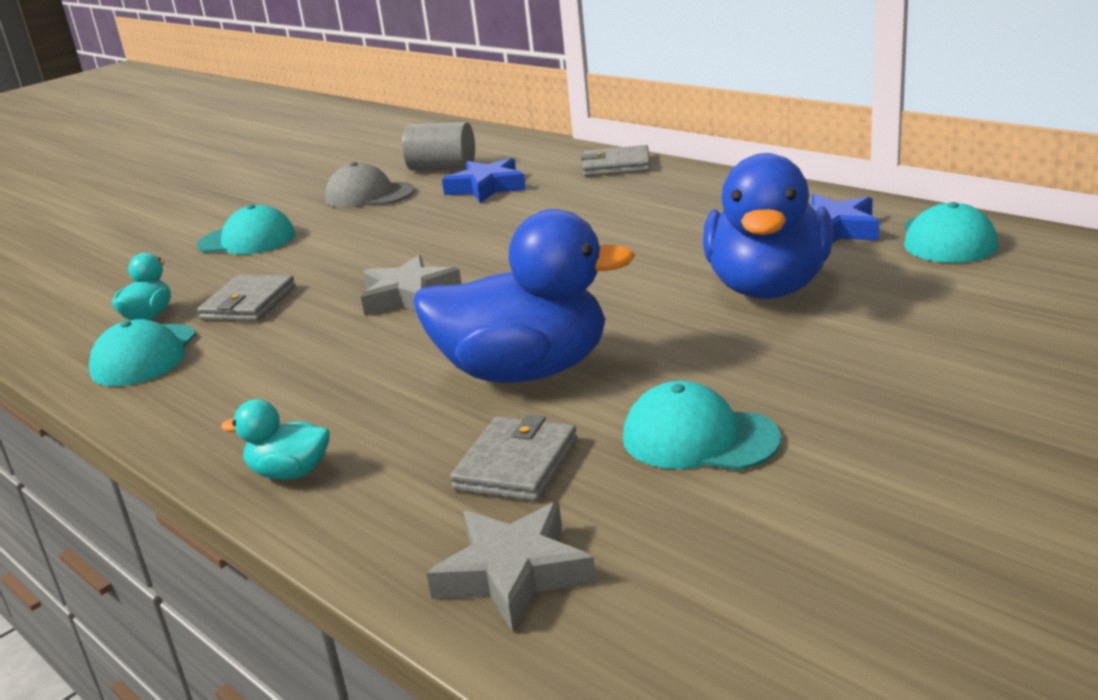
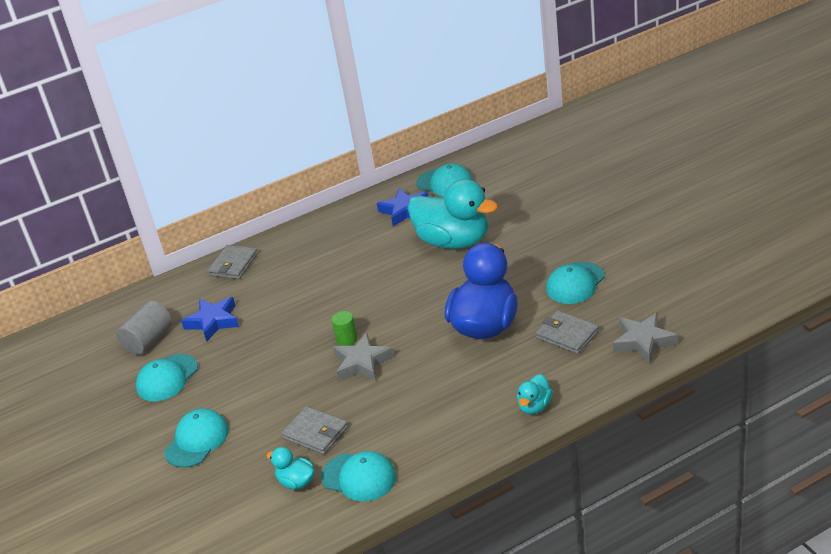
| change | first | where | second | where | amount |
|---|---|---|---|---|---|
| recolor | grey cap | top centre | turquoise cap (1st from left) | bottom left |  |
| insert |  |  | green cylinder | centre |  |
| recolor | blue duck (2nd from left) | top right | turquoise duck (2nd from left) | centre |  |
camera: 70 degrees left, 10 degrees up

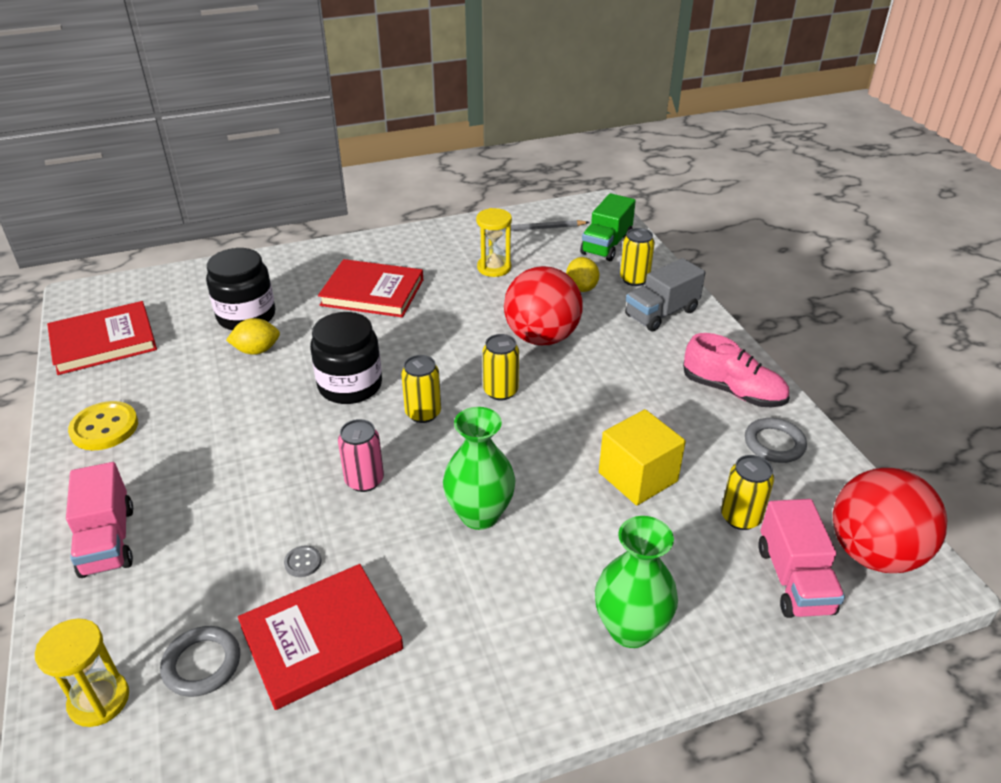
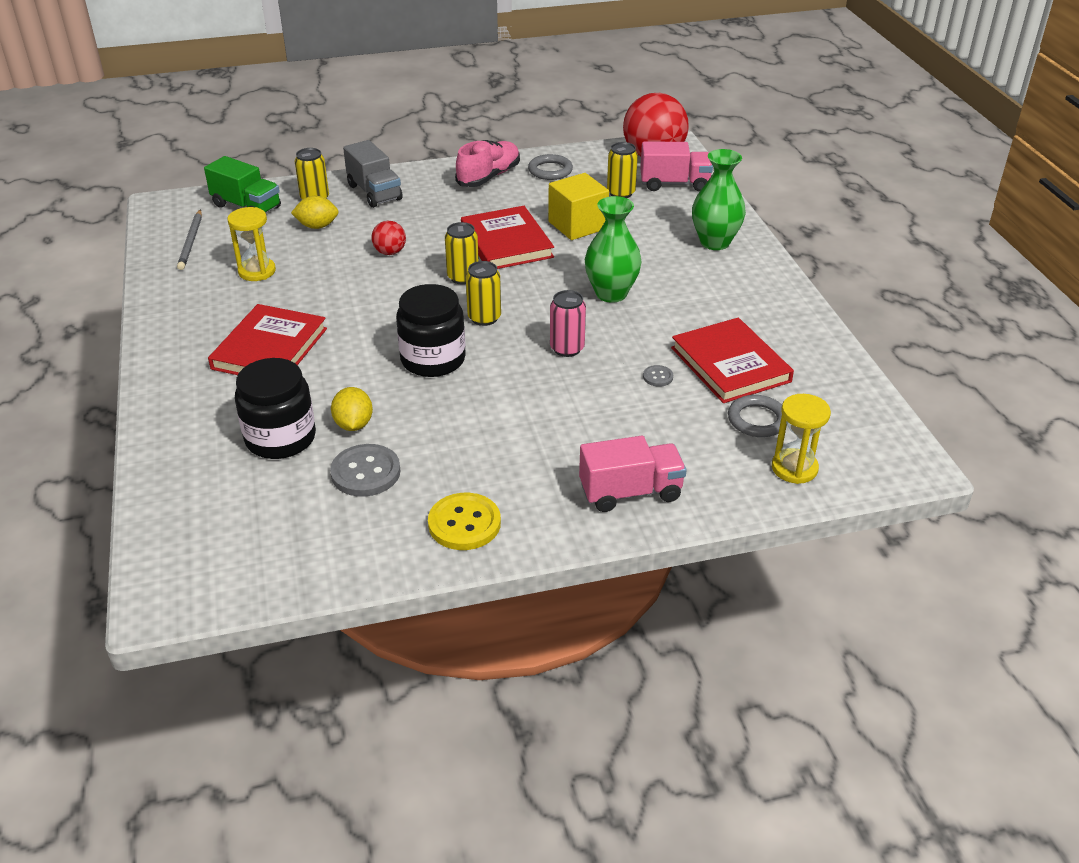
| change | first | where | second | where | amount |
|---|---|---|---|---|---|
| insert |  |  | grey button (1st from left) | centre |  |
| resize | red ball (1st from left) | centre |  | top centre | x0.46 |
| move | red book (1st from left in the first image) | middle left | red book (2nd from left) | top centre |  |
camera: 85 degrees left, 0 degrees up

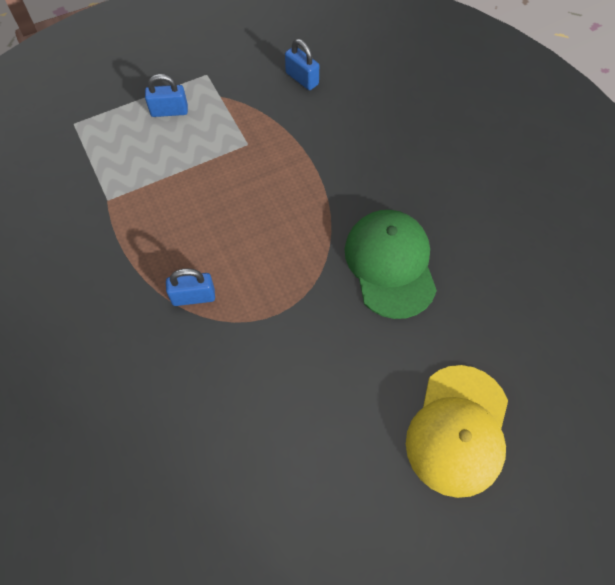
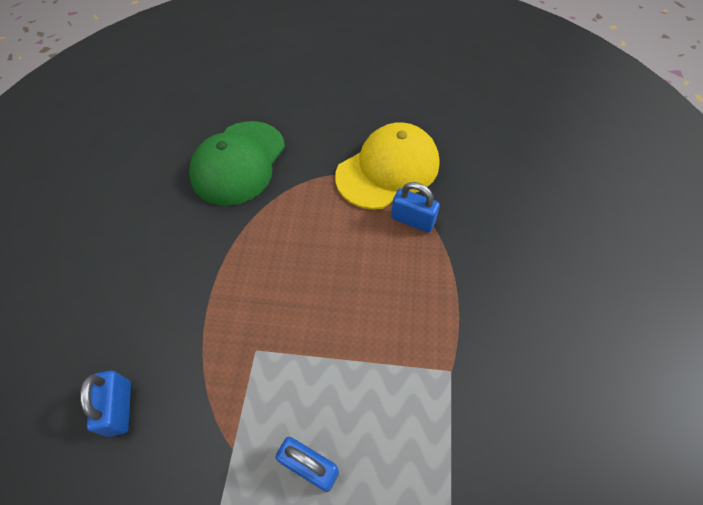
| change | first | where | second | where | amount |
|---|---|---|---|---|---|
| move | yellow cap | bottom right |  | top centre |  |
camera: 145 degrees left, 5 degrees down

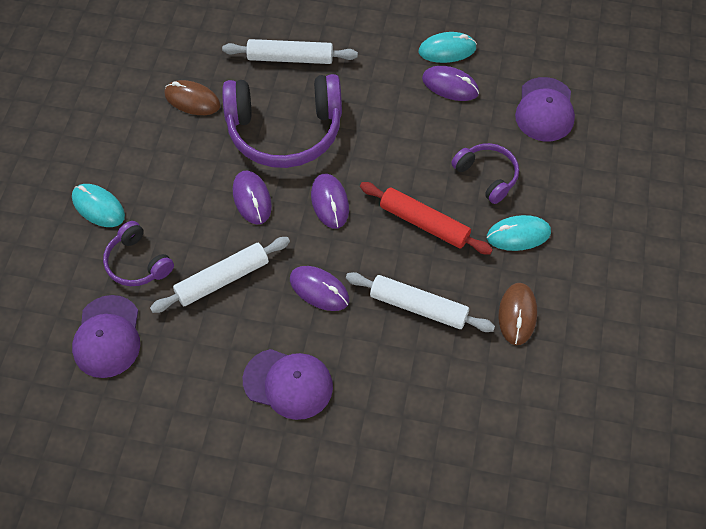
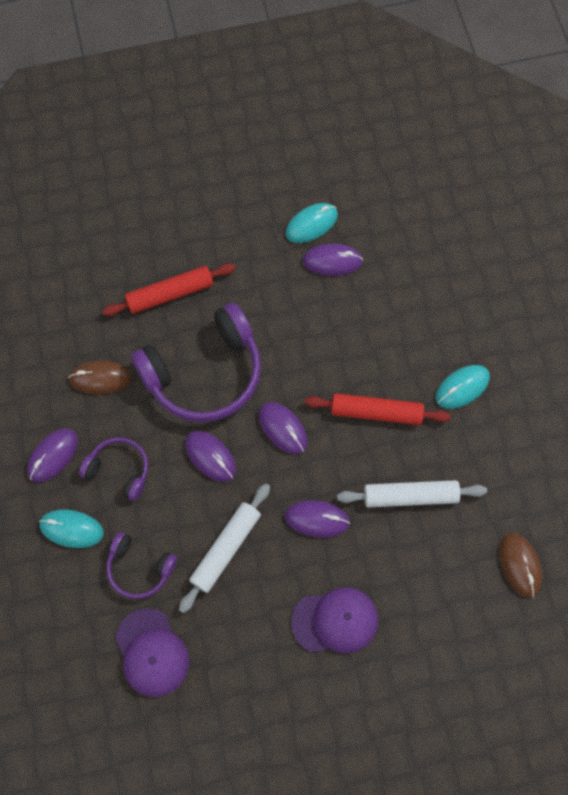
| change | first | where | second | where | amount |
|---|---|---|---|---|---|
| insert |  |  | purple mouse (1st from left) | middle left |  |
| move | purple headphones (3rd from left in the first image) | top right | purple headphones (1st from left) | middle left |  |
| recolor | white rolling pin (2nd from left) | top centre | red rolling pin (1st from left) | middle left |  |
| move | brown mouse (2nd from left) | middle right |  | bottom right |  |
| delete | purple cap (3rd from left) | top right |  |  |  |
camera: 25 degrees left, 10 degrees up

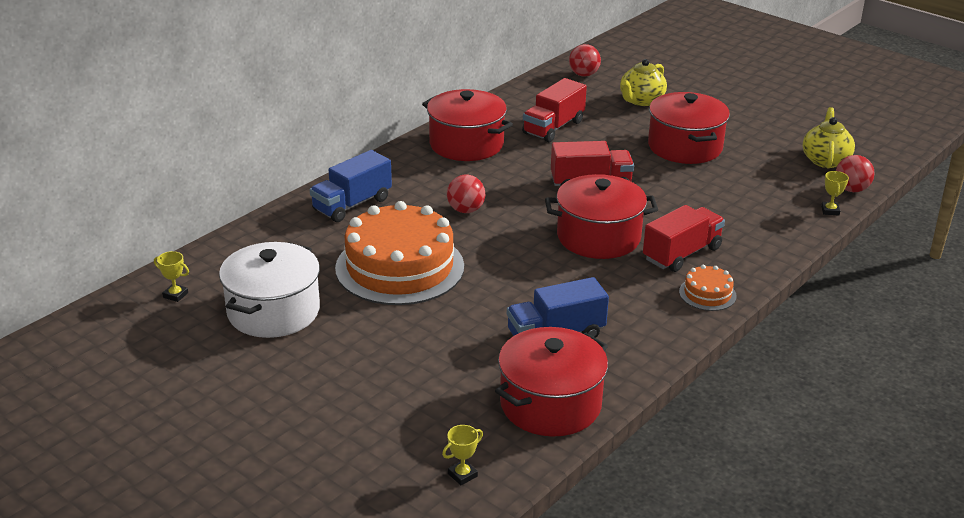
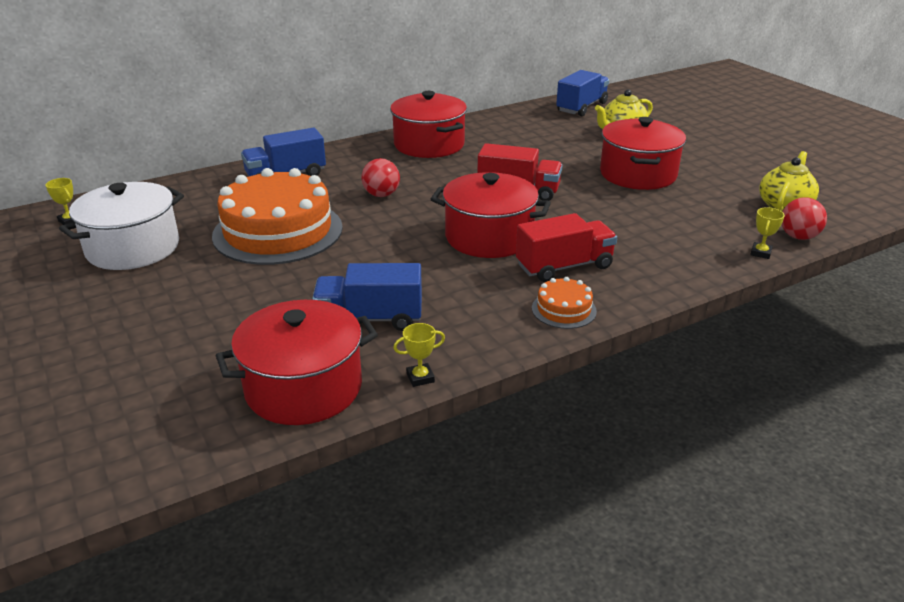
| change | first | where | second | where | amount |
|---|---|---|---|---|---|
| move | yellow trophy (2nd from left) | bottom centre |  | centre |  |
| replace | red ball (2nd from left) | top centre | blue truck (3rd from left) | top centre |  |
| delete | red truck (1st from left) | top centre |  |  |  |
camera: 20 degrees right, 0 degrees up

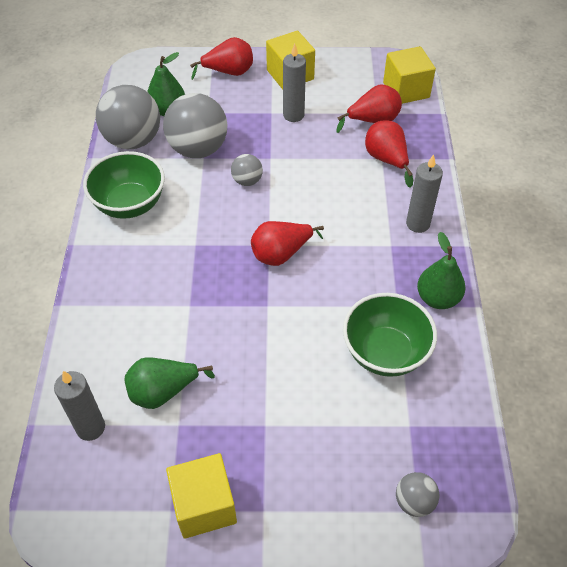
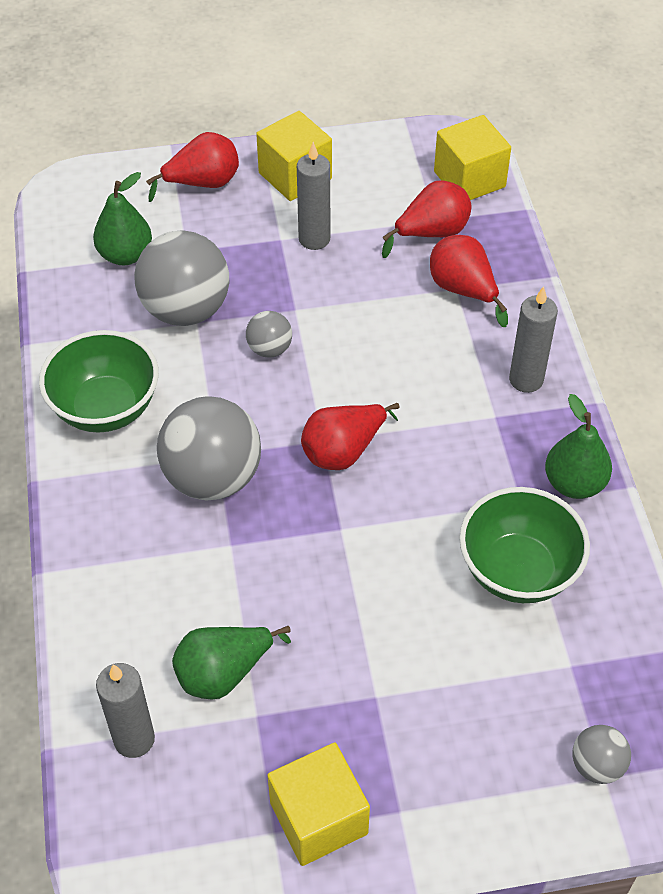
| change | first | where | second | where | amount |
|---|---|---|---|---|---|
| move | grey ball (1st from left in the first image) | top left | grey ball (2nd from left) | middle left |  |
camera: 10 degrees left, 0 degrees up

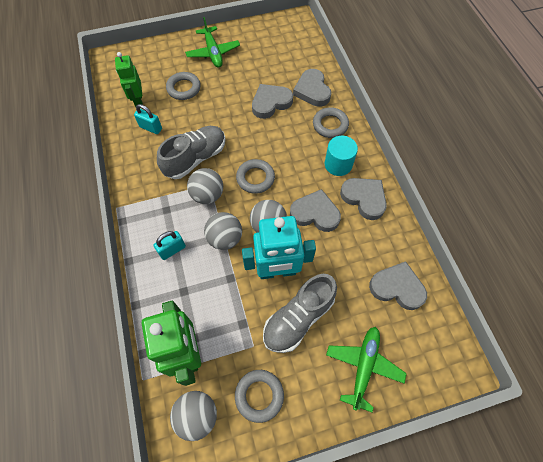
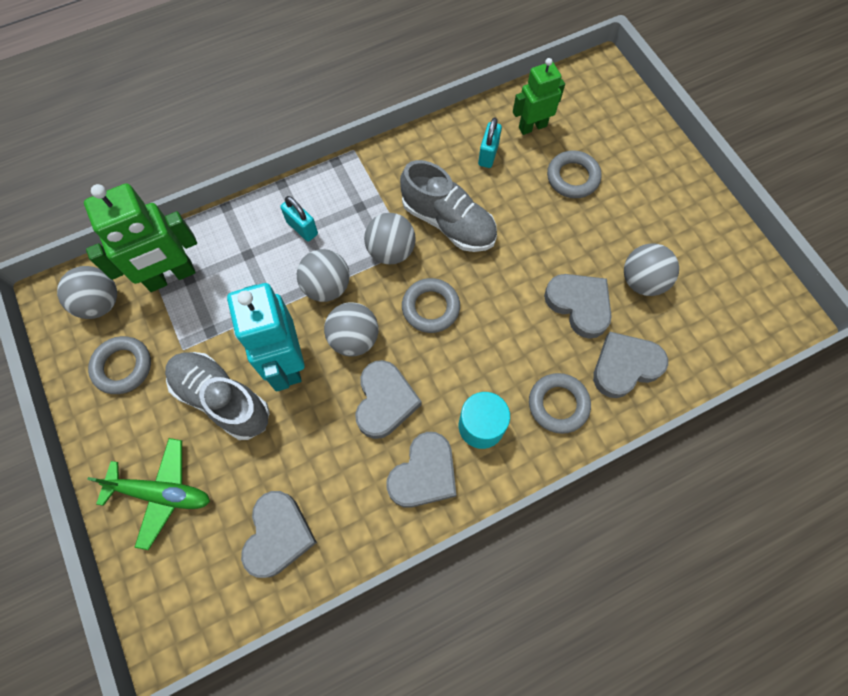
| change | first | where | second | where | amount |
|---|---|---|---|---|---|
| insert |  |  | grey ball (5th from left) | middle right |  |
| delete | green plane (1st from left) | top centre |  |  |  |
camera: 80 degrees right, 5 degrees up

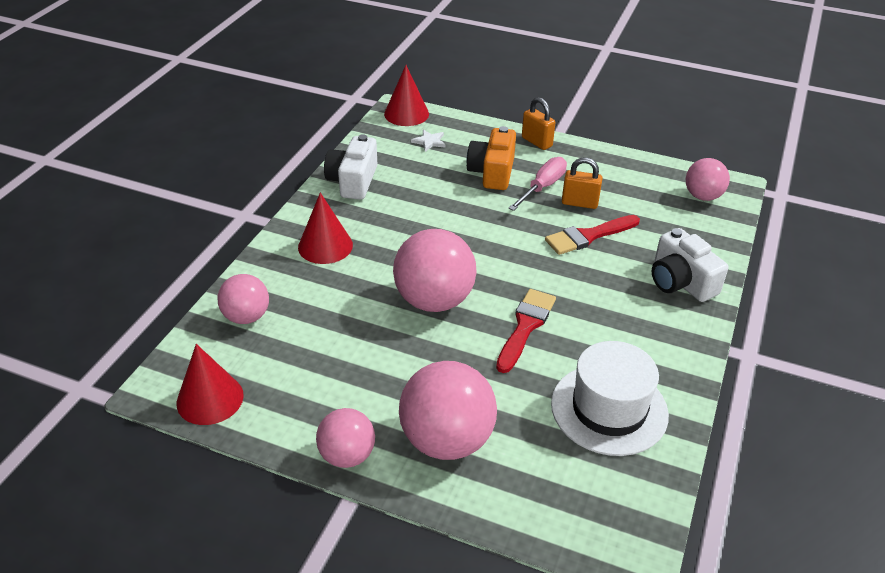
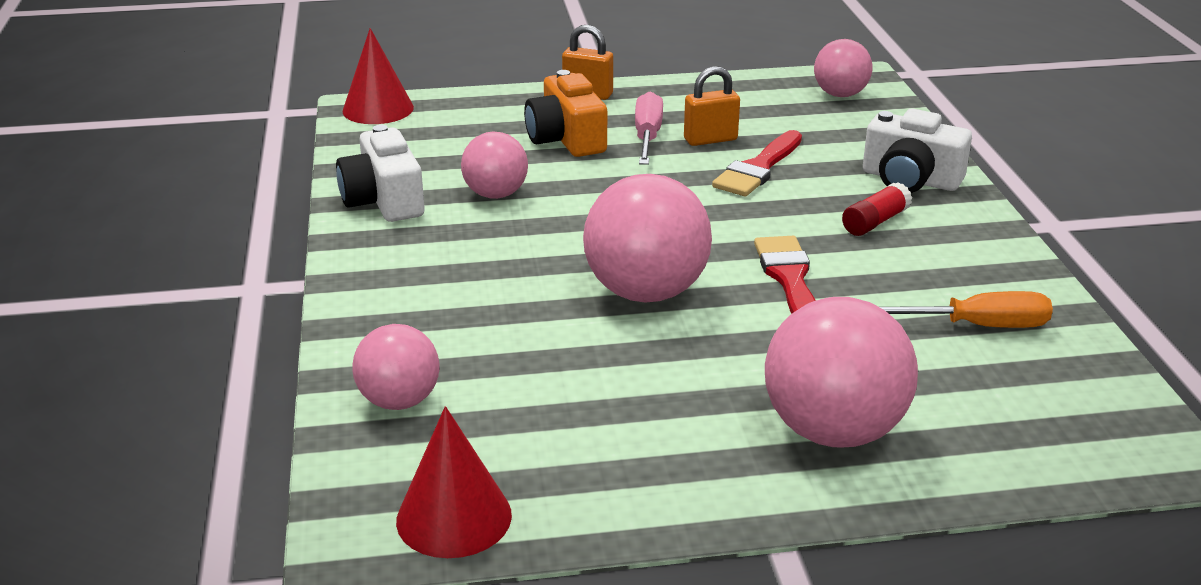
| change | first | where | second | where | amount |
|---|---|---|---|---|---|
| move | pink ball (2nd from left) | bottom centre |  | top centre |  |
| insert |  |  | red glue stick | middle right |  |
| replace | white hat | bottom right | orange screwdriver | middle right |  |
| delete | red cone (2nd from left) | centre |  |  |  |
| delete | white star | top centre |  |  |  |
camera: 30 degrees left, 10 degrees down

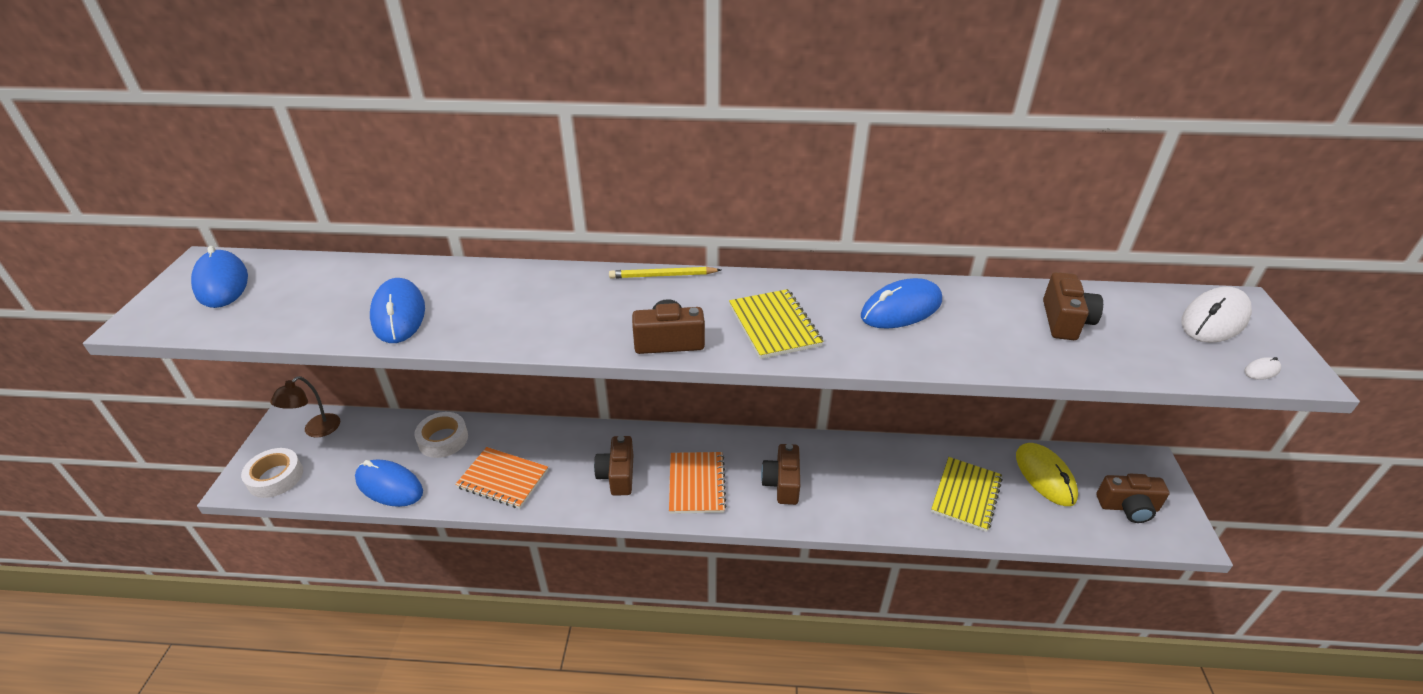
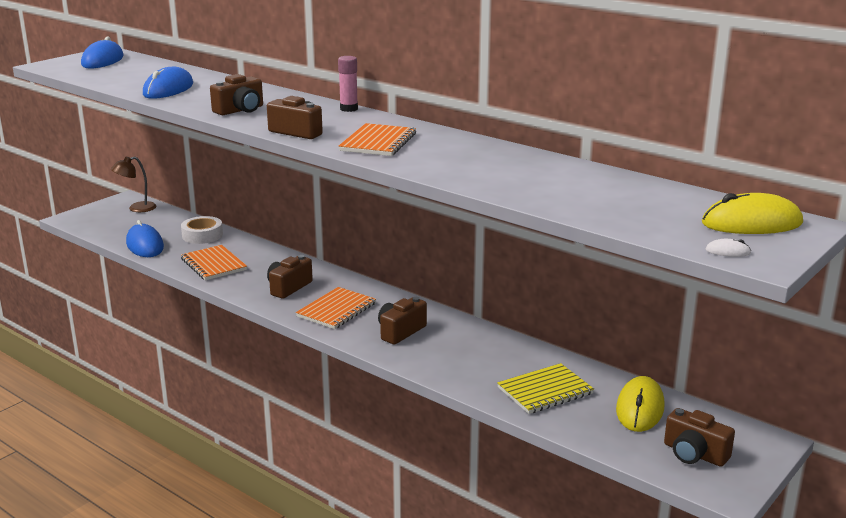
| change | first | where | second | where | amount |
|---|---|---|---|---|---|
| move | brown camera (4th from left in the first image) | middle right | brown camera (1st from left) | top left |  |
| replace | yellow pencil | centre | pink glue stick | top centre |  |
| recolor | yellow notebook (1st from left) | centre | orange notebook (3rd from left) | top centre |  |
| recolor | white mouse (1st from left) | middle right | yellow mouse (2nd from left) | middle right |  |
| delete | white tape (1st from left) | bottom left |  |  |  |
| delete | blue mouse (4th from left) | centre |  |  |  |
camera: 35 degrees right, 15 degrees down

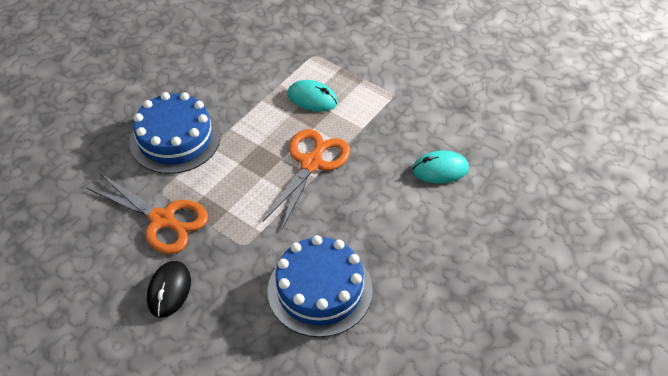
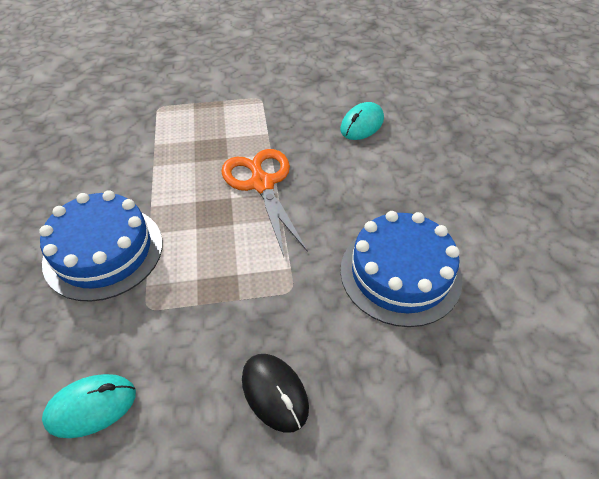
| change | first | where | second | where | amount |
|---|---|---|---|---|---|
| move | turquoise mouse (1st from left) | top centre |  | bottom left |  |
| delete | orange scissors (1st from left) | middle left |  |  |  |
camera: 45 degrees left, 0 degrees up

